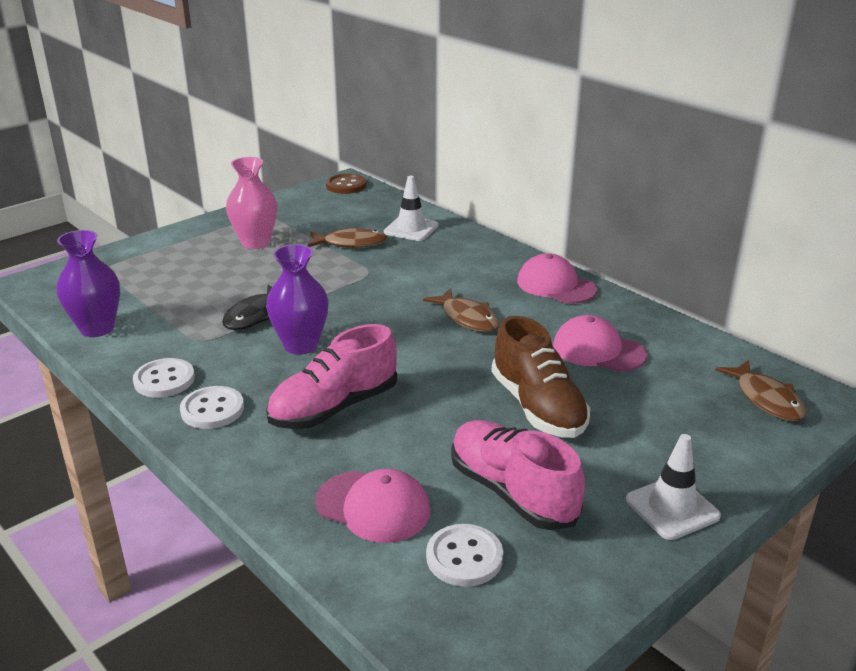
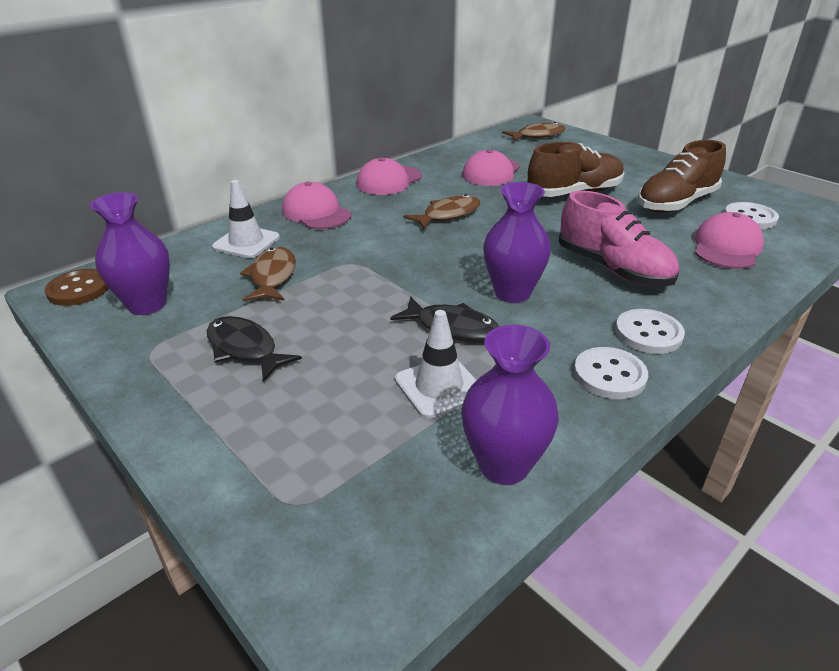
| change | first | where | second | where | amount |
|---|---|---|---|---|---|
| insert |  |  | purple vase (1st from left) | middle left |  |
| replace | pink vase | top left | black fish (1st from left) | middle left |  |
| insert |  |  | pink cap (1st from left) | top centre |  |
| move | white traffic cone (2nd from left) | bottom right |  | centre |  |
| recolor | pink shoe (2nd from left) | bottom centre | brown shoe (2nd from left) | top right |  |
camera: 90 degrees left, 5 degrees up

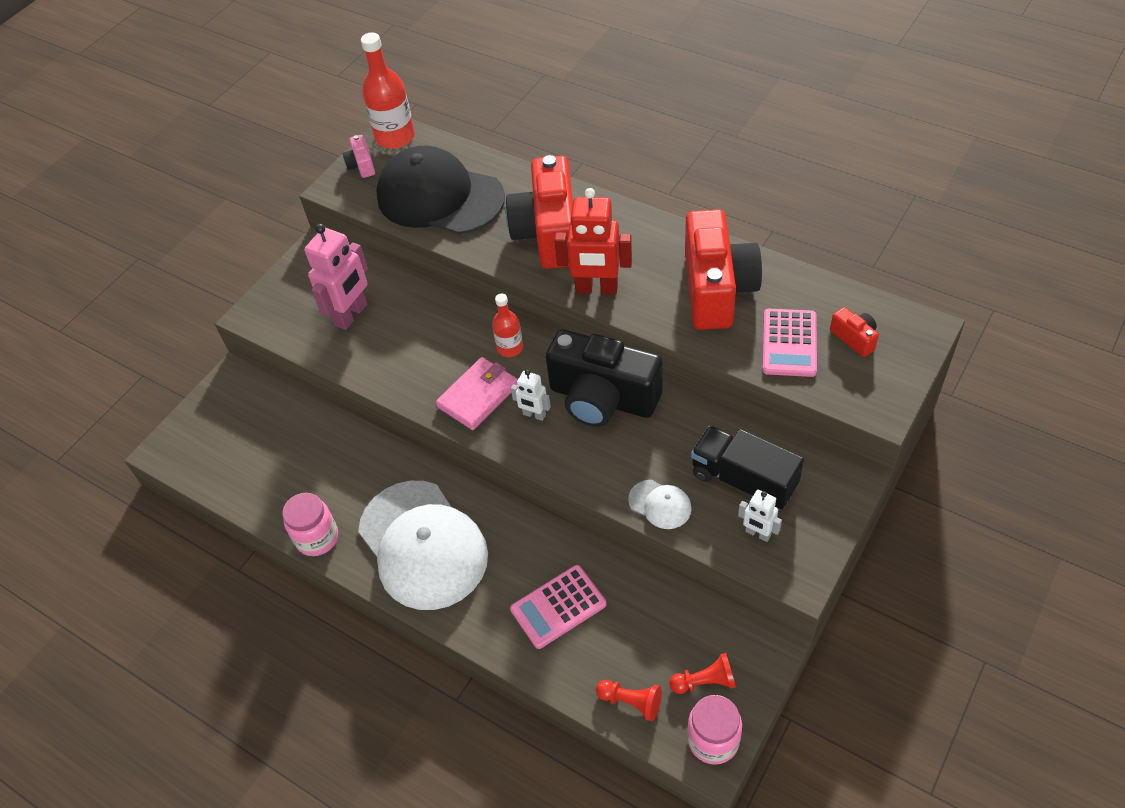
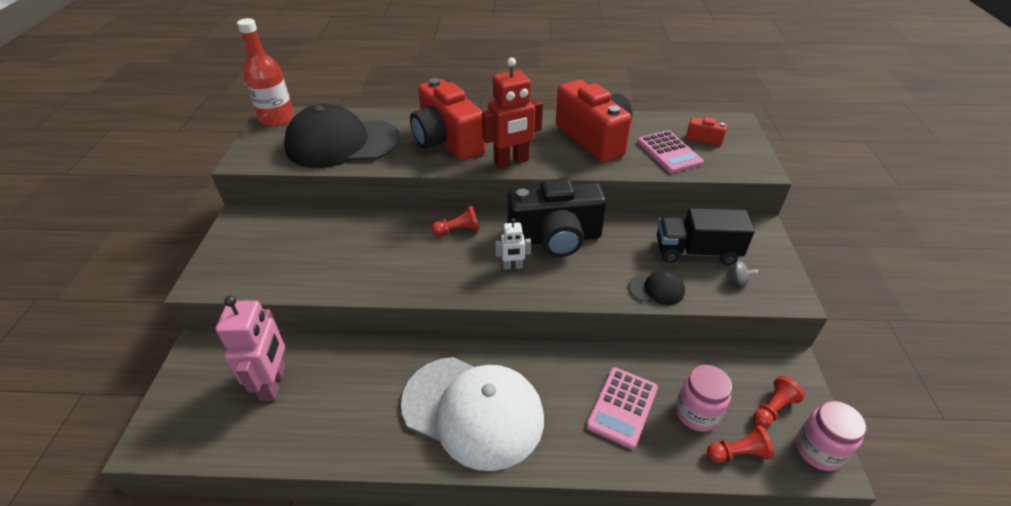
| change | first | where | second | where | amount |
|---|---|---|---|---|---|
| move | pink robot | middle left |  | bottom left |  |
| replace | red bottle (2nd from left) | centre | red pawn (1st from left) | centre |  |
| recolor | white cap (2nd from left) | centre | black cap (2nd from left) | centre |  |
| move | pink jar (1st from left) | middle left |  | bottom right |  |
| replace | white robot (2nd from left) | middle right | grey spinning top | middle right |  |
| delete | pink camera | top left |  |  |  |
| delete | pink wallet | centre |  |  |  |
camera: 35 degrees left, 10 degrees down

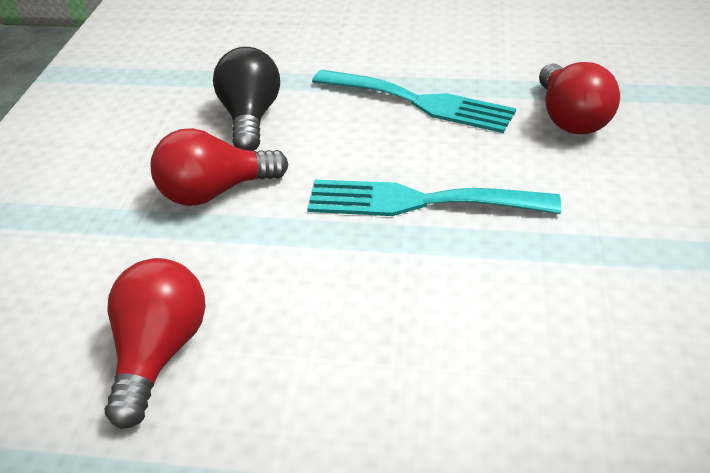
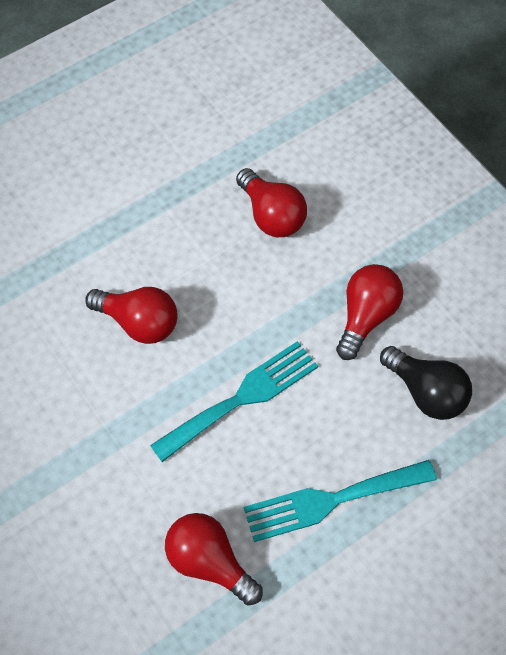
| change | first | where | second | where | amount |
|---|---|---|---|---|---|
| insert |  |  | red light bulb (1st from left) | middle left |  |
camera: 135 degrees right, 20 degrees up

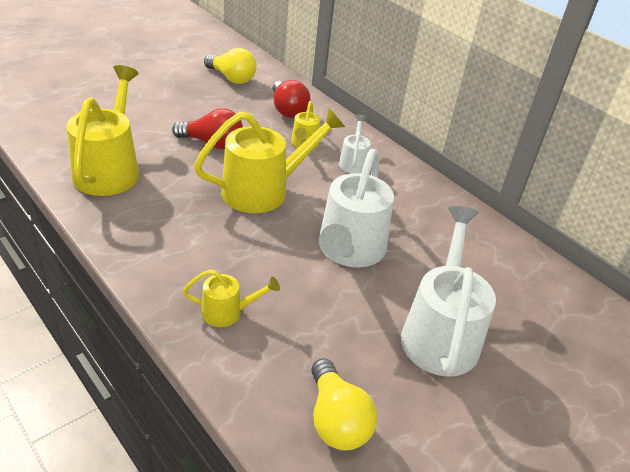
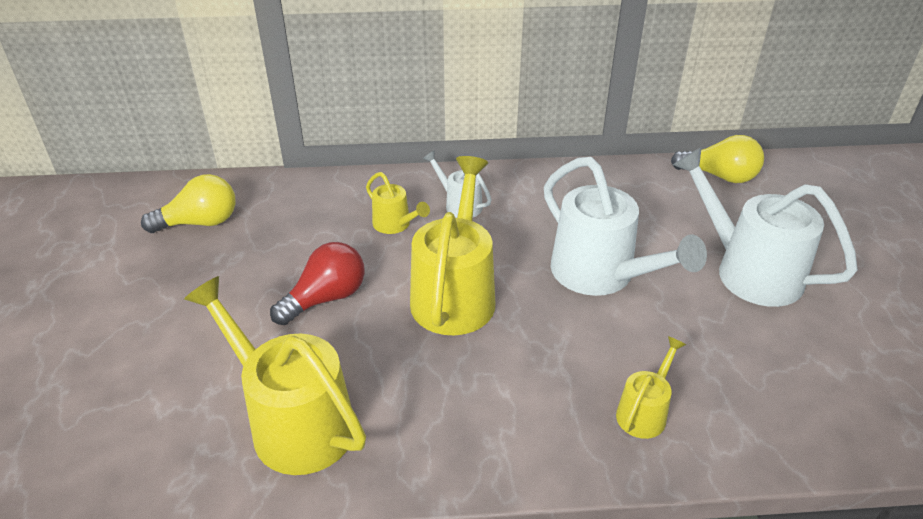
| change | first | where | second | where | amount |
|---|---|---|---|---|---|
| move | yellow light bulb (2nd from left) | bottom centre |  | top right |  |
| delete | red light bulb (2nd from left) | top centre |  |  |  |
camera: 50 degrees left, 0 degrees up

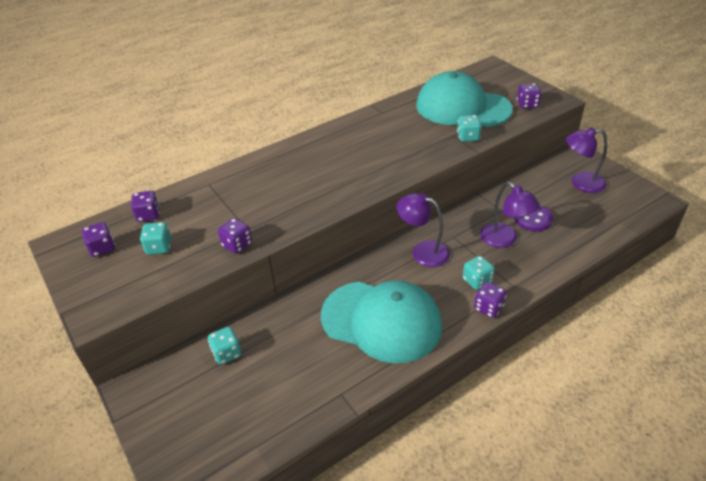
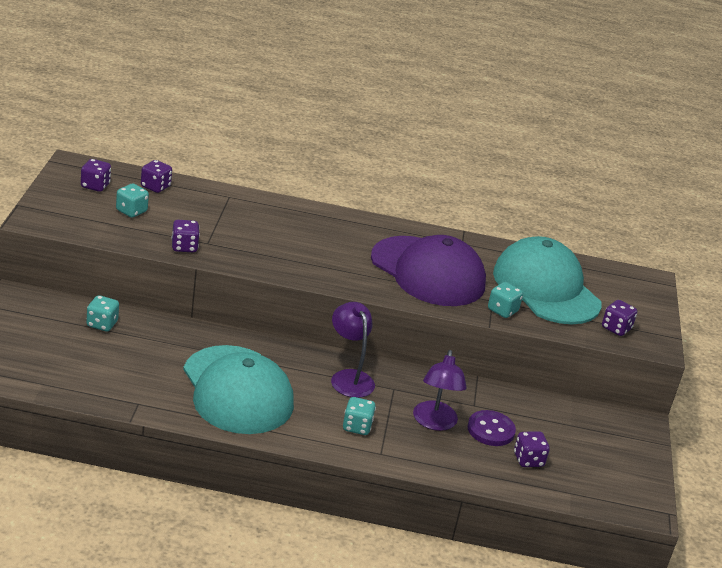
| change | first | where | second | where | amount |
|---|---|---|---|---|---|
| insert |  |  | purple cap | centre |  |
| move | purple dice (4th from left) | middle right |  | bottom right |  |
| delete | purple lamp (3rd from left) | top right |  |  |  |
camera: 35 degrees right, 10 degrees down

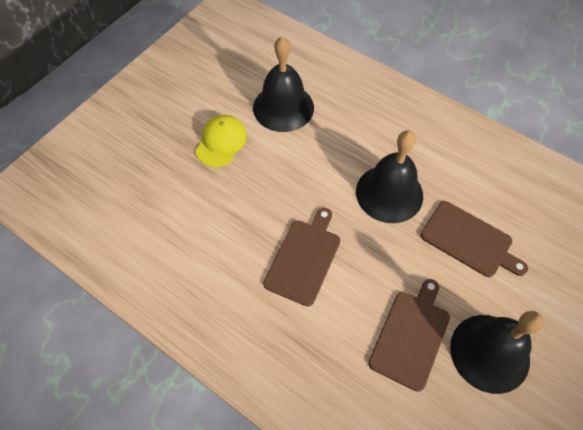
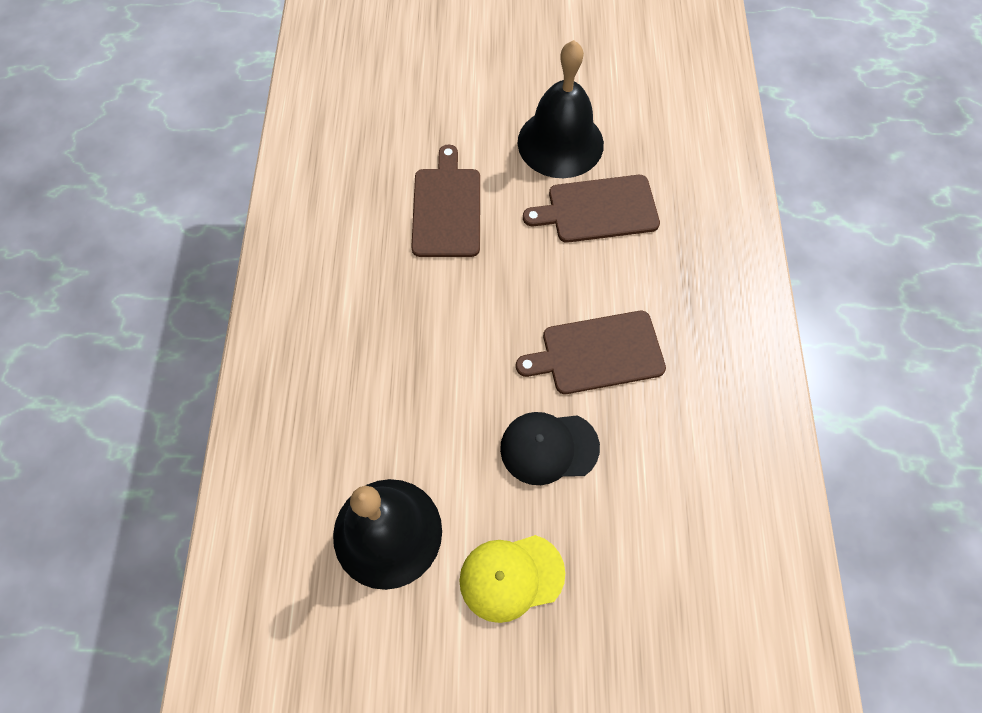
| change | first | where | second | where | amount |
|---|---|---|---|---|---|
| insert |  |  | black cap | centre |  |
| delete | black bell (2nd from left) | middle right |  |  |  |
camera: 125 degrees left, 5 degrees up

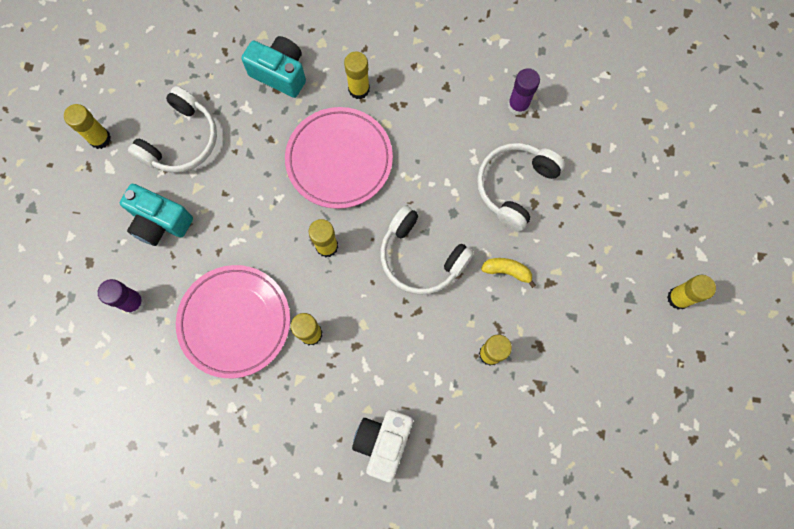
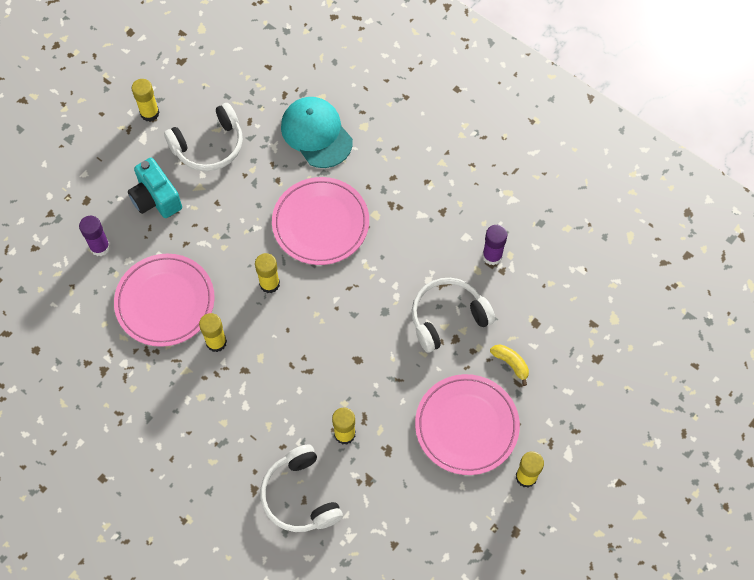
| change | first | where | second | where | amount |
|---|---|---|---|---|---|
| move | white headphones (2nd from left) | centre |  | bottom centre |  |
| replace | turquoise camera (2nd from left) | top centre | turquoise cap | top centre |  |
| insert |  |  | pink plate (3rd from left) | bottom centre |  |
| move | yellow banana | centre |  | middle right |  |
| delete | yellow glue stick (4th from left) | top centre |  |  |  |
| delete | white camera | bottom centre |  |  |  |
camera: 30 degrees right, 10 degrees down

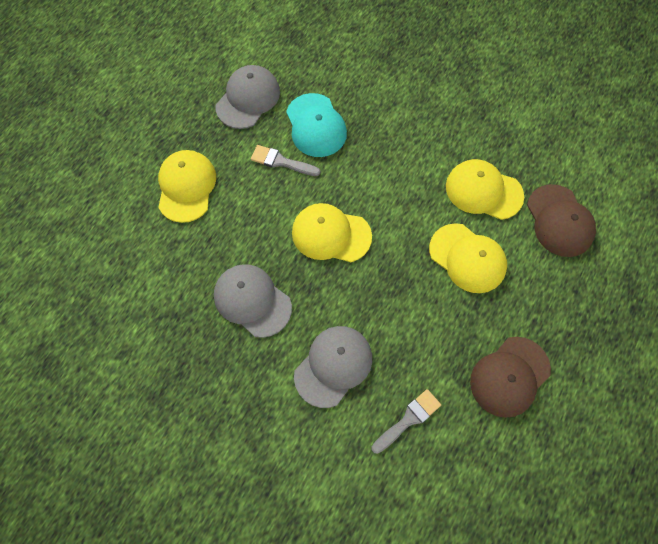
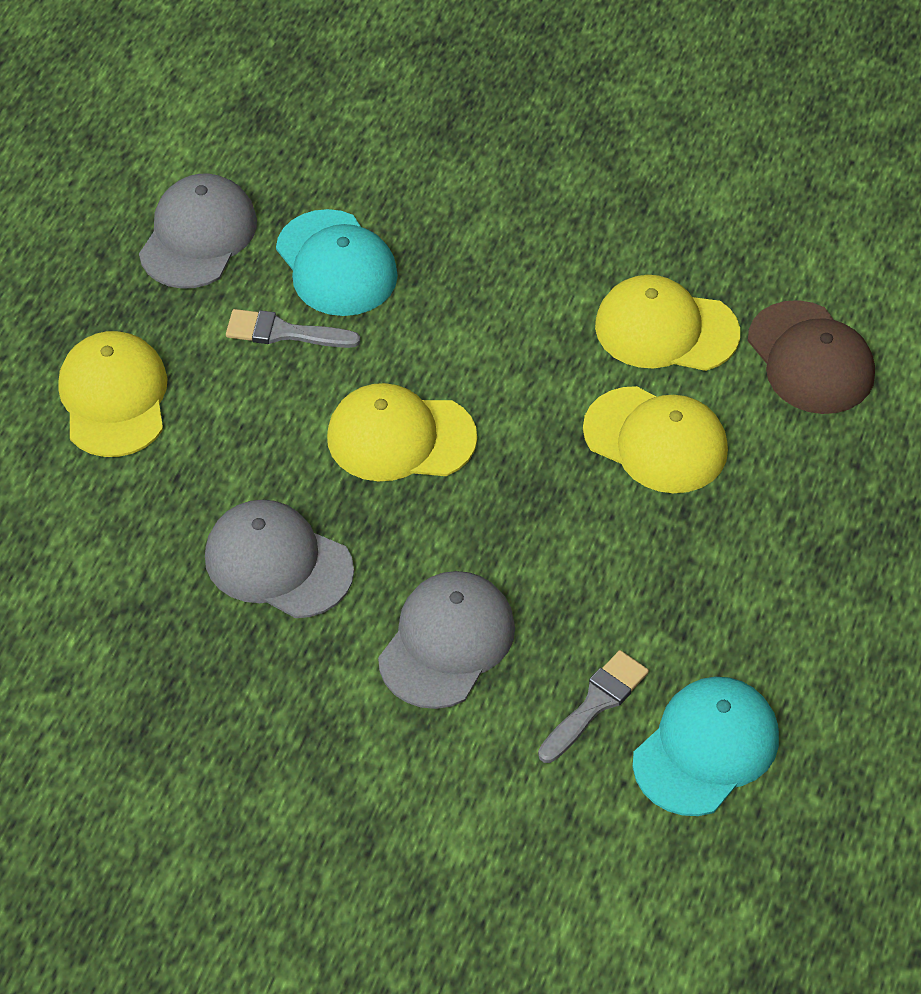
| change | first | where | second | where | amount |
|---|---|---|---|---|---|
| insert |  |  | turquoise cap (2nd from left) | bottom right |  |
| delete | brown cap (1st from left) | bottom right |  |  |  |
camera: 10 degrees left, 15 degrees down

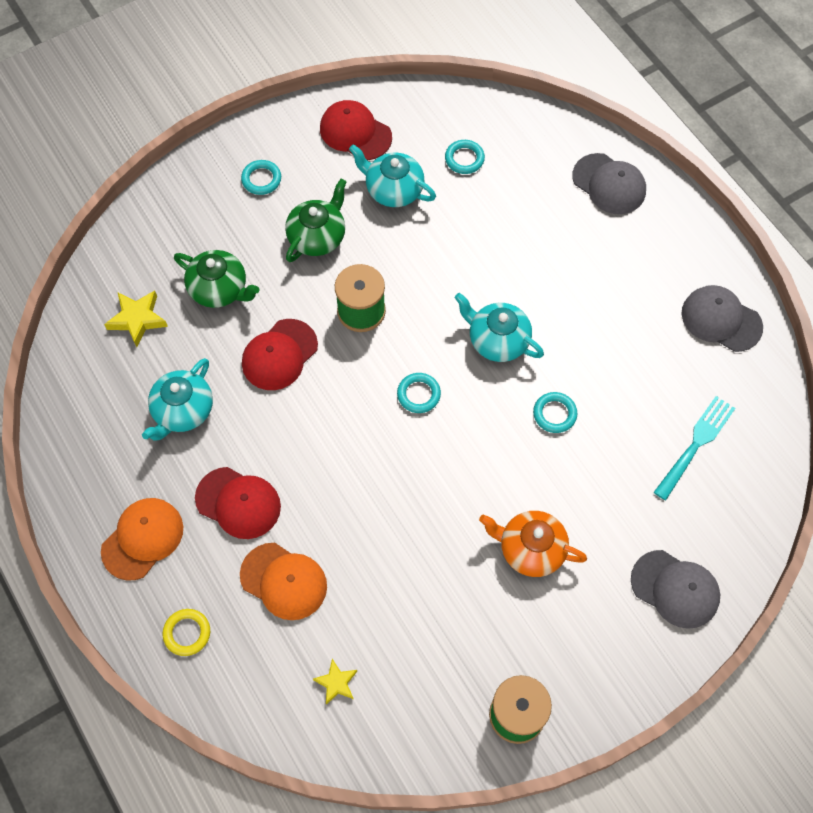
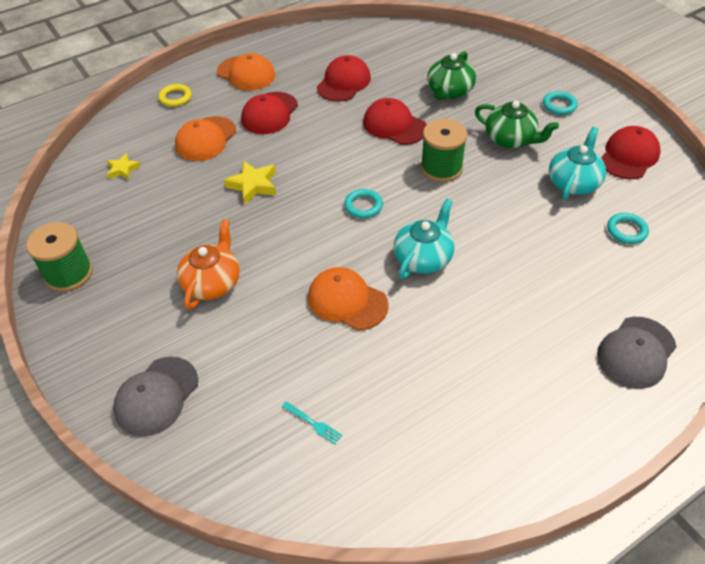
| change | first | where | second | where | amount |
|---|---|---|---|---|---|
| move | yellow star (1st from left in the first image) | middle left | yellow star (2nd from left) | top centre |  |
| resize | turquoise fork | middle right |  | bottom centre | x0.50 |
| replace | turquoise ring (4th from left) | middle right | orange cap (3rd from left) | centre |  |
| replace | turquoise teapot (1st from left) | middle left | red cap (2nd from left) | top centre |  |
| delete | grey cap (3rd from left) | middle right |  |  |  |
camera: 90 degrees right, 15 degrees down

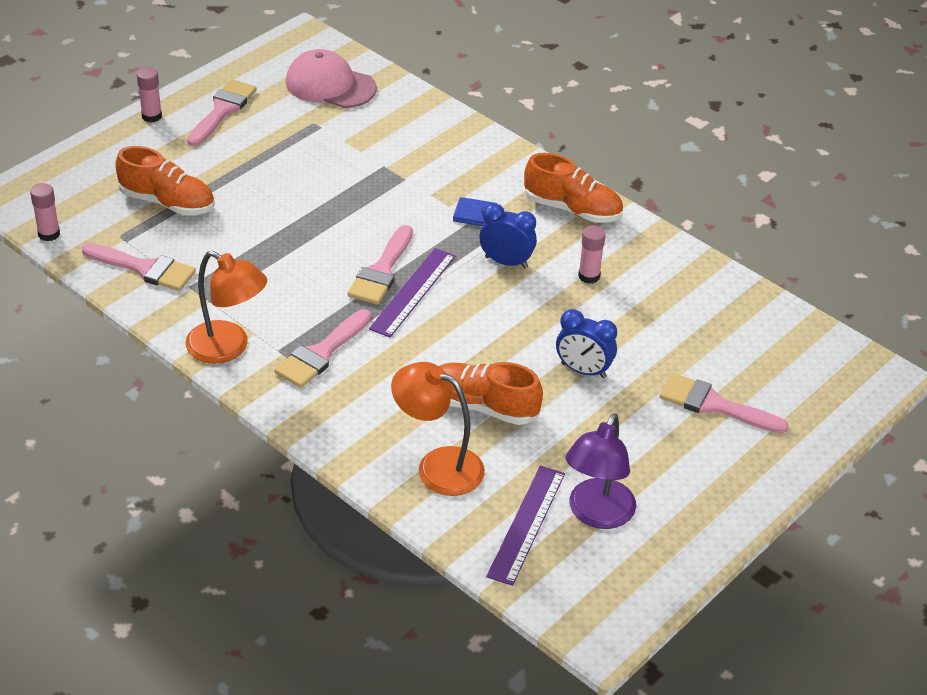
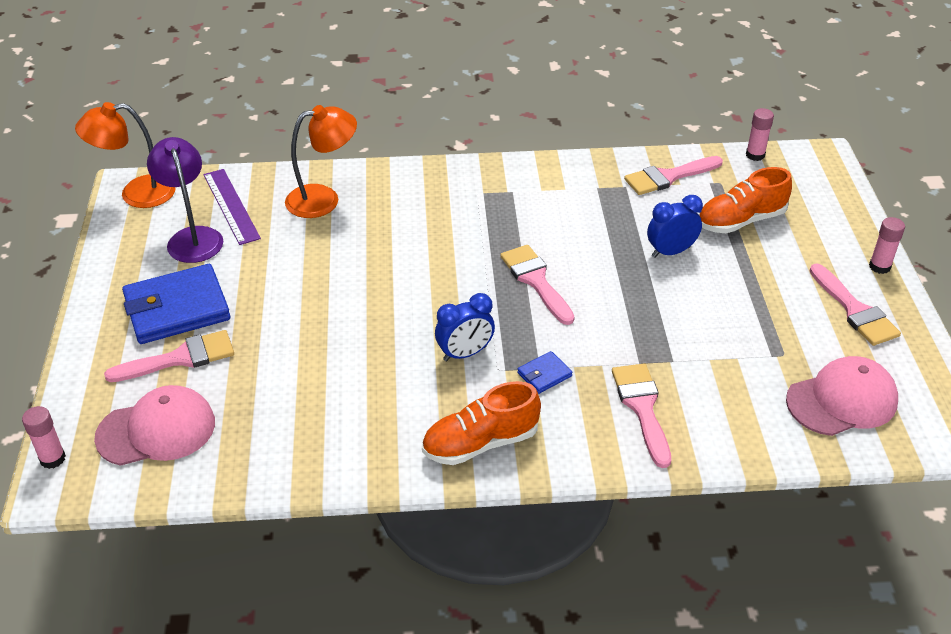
| change | first | where | second | where | amount |
|---|---|---|---|---|---|
| move | pink glue stick (3rd from left in the first image) | centre | pink glue stick (1st from left) | bottom left |  |
| move | orange lamp (1st from left) | middle left |  | top left |  |
| insert |  |  | pink cap (1st from left) | bottom left |  |
| insert |  |  | blue wallet (1st from left) | middle left |  |
| move | pink brush (3rd from left) | centre |  | middle right |  |
| move | blue clock (2nd from left) | centre |  | middle right |  |
| delete | purple ruler (1st from left) | centre |  |  |  |
| delete | orange shoe (2nd from left) | centre |  |  |  |
camera: 135 degrees right, 0 degrees up

